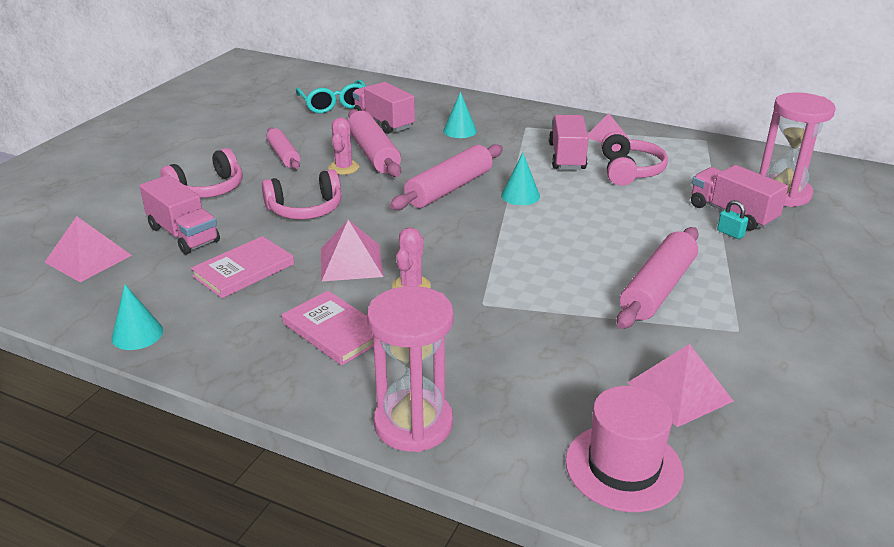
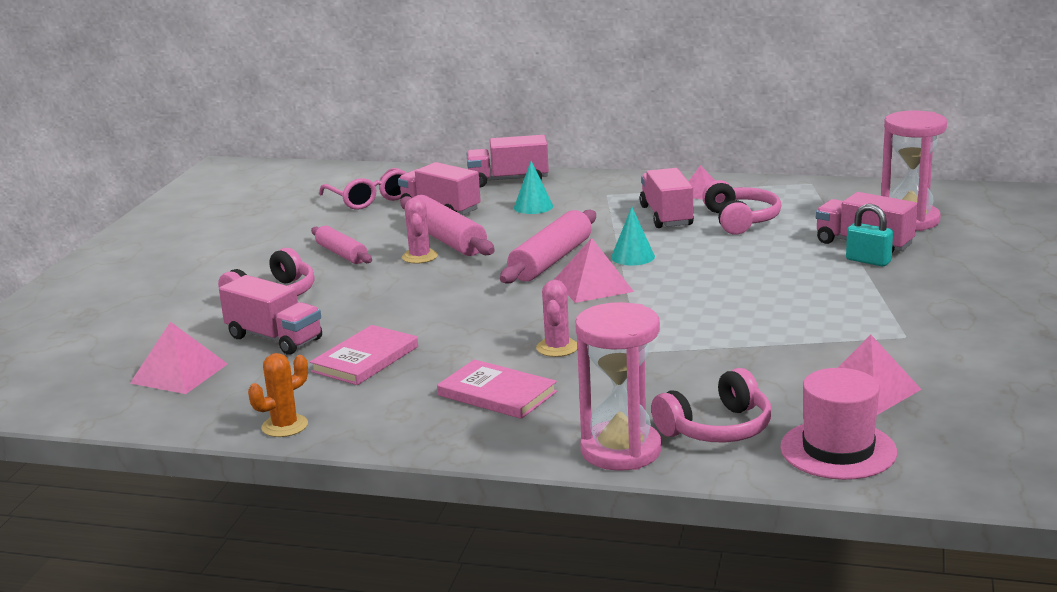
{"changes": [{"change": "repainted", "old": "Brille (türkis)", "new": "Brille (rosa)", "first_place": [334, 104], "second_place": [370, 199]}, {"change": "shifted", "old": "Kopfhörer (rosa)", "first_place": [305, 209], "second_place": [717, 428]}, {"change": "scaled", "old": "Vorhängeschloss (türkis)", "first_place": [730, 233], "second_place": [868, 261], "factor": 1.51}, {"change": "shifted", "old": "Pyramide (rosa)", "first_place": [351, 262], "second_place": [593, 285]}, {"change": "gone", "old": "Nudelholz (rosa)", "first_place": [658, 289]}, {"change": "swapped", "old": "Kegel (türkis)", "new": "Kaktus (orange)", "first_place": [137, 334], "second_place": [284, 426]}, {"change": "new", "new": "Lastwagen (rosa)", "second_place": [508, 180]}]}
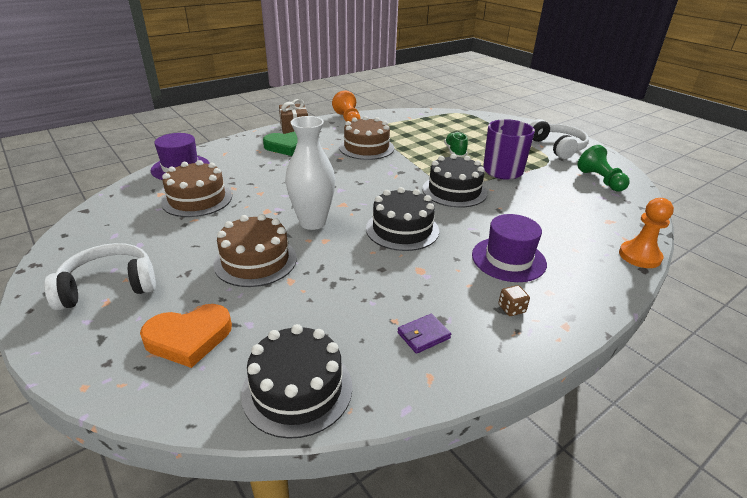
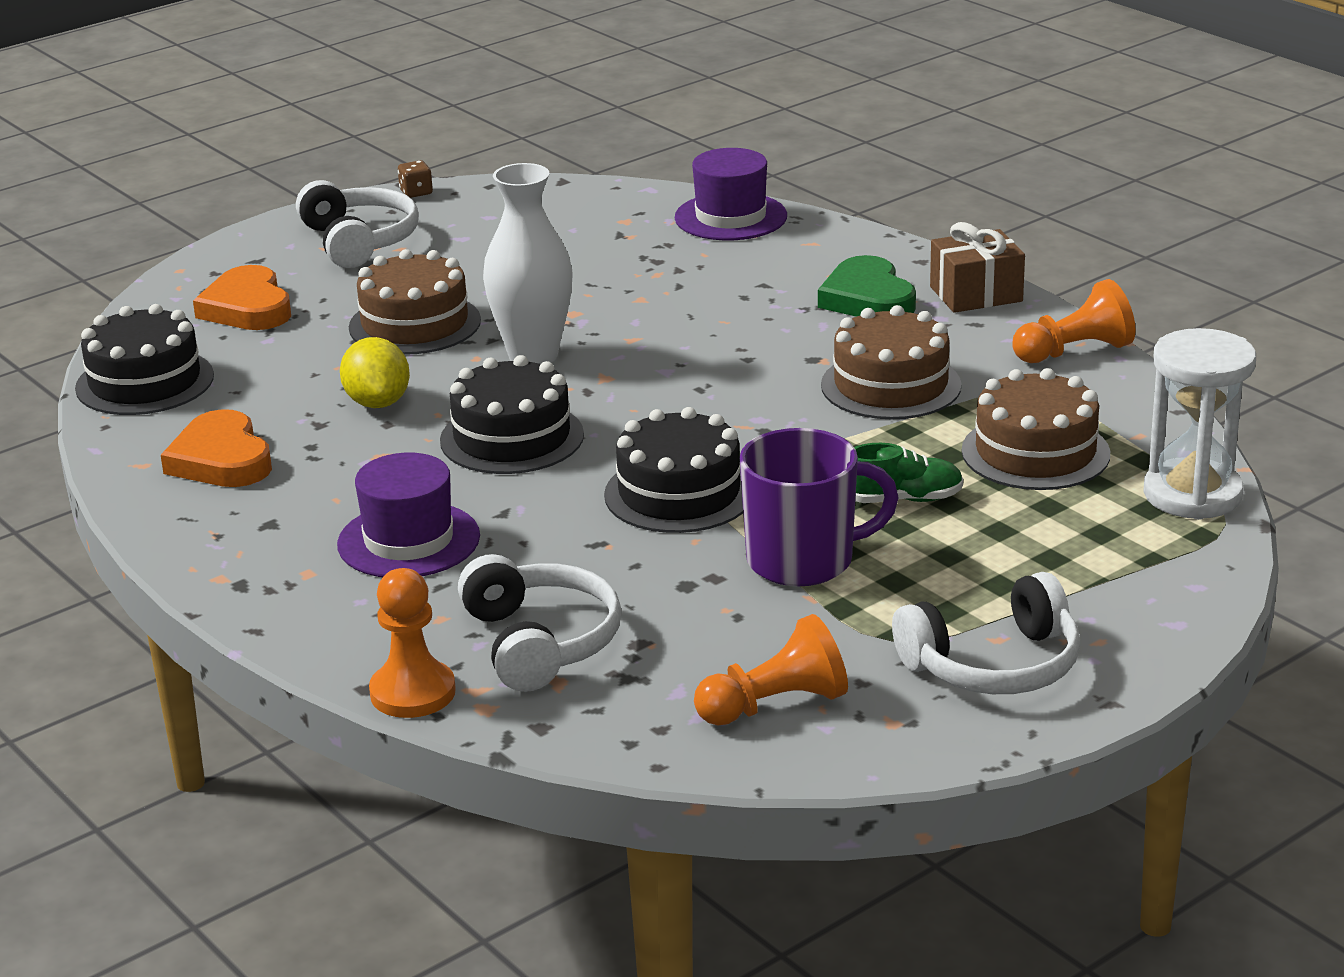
{"changes": [{"change": "repainted", "old": "Bauer (grün)", "new": "Bauer (orange)", "first_place": [600, 180], "second_place": [775, 705]}, {"change": "shifted", "old": "Kuchen (braun)", "first_place": [197, 199], "second_place": [1035, 452]}, {"change": "shifted", "old": "Spielwürfel (braun)", "first_place": [511, 309], "second_place": [416, 192]}, {"change": "swapped", "old": "Geldbörse (lila)", "new": "Herz (orange)", "first_place": [423, 335], "second_place": [221, 459]}, {"change": "new", "new": "Sanduhr (weiß)", "second_place": [1192, 494]}, {"change": "new", "new": "Zitrone (gelb)", "second_place": [377, 402]}, {"change": "new", "new": "Kopfhörer (weiß)", "second_place": [540, 642]}]}
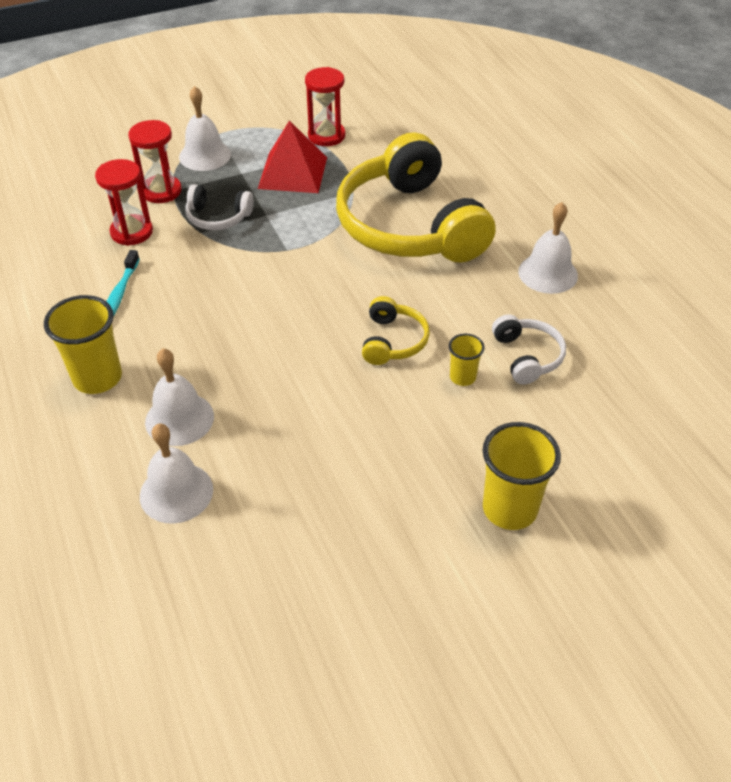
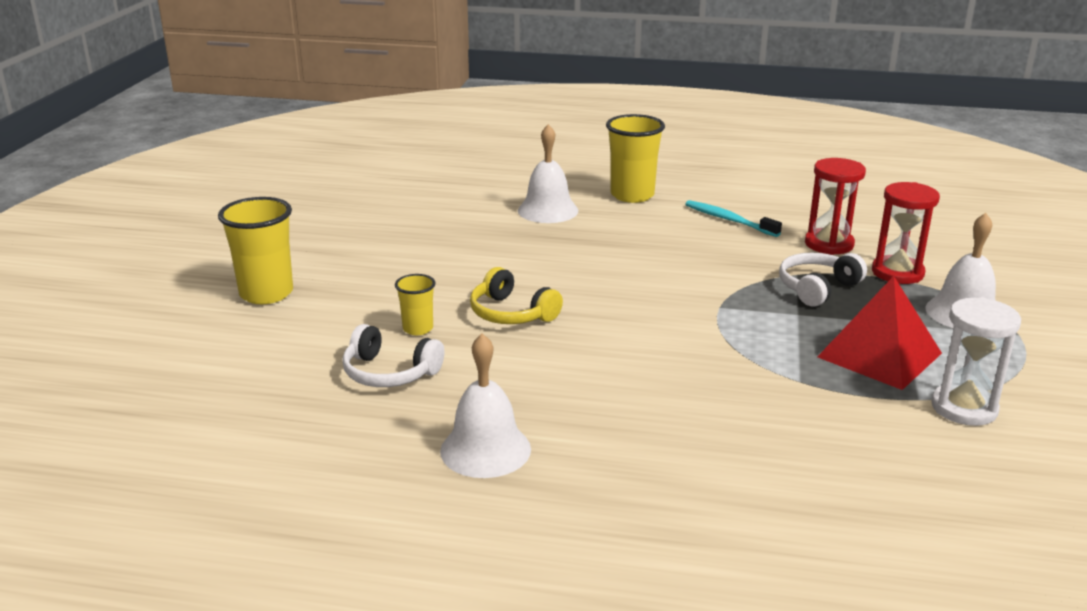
{"changes": [{"change": "repainted", "old": "Sanduhr (rot)", "new": "Sanduhr (weiß)", "first_place": [326, 136], "second_place": [964, 408]}, {"change": "gone", "old": "Kopfhörer (gelb)", "first_place": [409, 226]}, {"change": "gone", "old": "Glocke (weiß)", "first_place": [176, 492]}]}
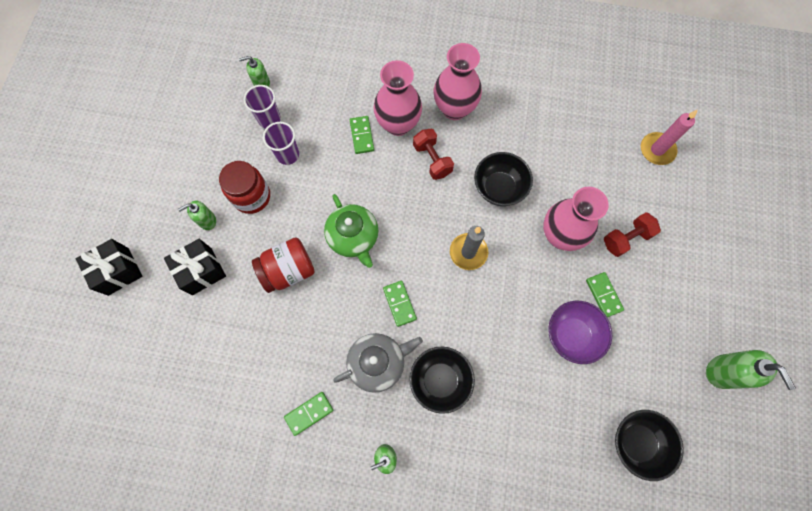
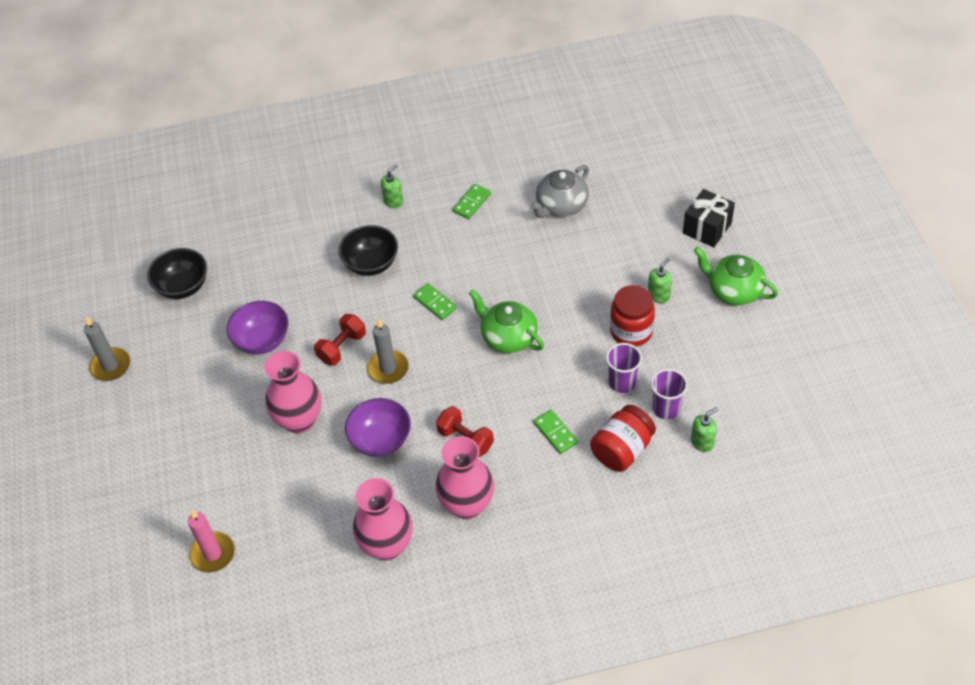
{"changes": [{"change": "shifted", "old": "Vase (rosa)", "first_place": [398, 124], "second_place": [387, 545]}, {"change": "repainted", "old": "Schüssel (schwarz)", "new": "Schüssel (lila)", "first_place": [499, 188], "second_place": [380, 440]}, {"change": "shifted", "old": "Hantel (rot)", "first_place": [626, 238], "second_place": [342, 347]}, {"change": "shifted", "old": "Einmachglas (rot)", "first_place": [288, 270], "second_place": [622, 450]}, {"change": "gone", "old": "Geschenk (schwarz)", "first_place": [202, 271]}, {"change": "gone", "old": "Dominostein (grün)", "first_place": [604, 295]}, {"change": "shifted", "old": "Teekanne (grau)", "first_place": [378, 363], "second_place": [561, 206]}, {"change": "swapped", "old": "Seifenspender (grün)", "new": "Kerze (grau)", "first_place": [723, 372], "second_place": [110, 366]}, {"change": "new", "new": "Teekanne (grün)", "second_place": [733, 290]}]}
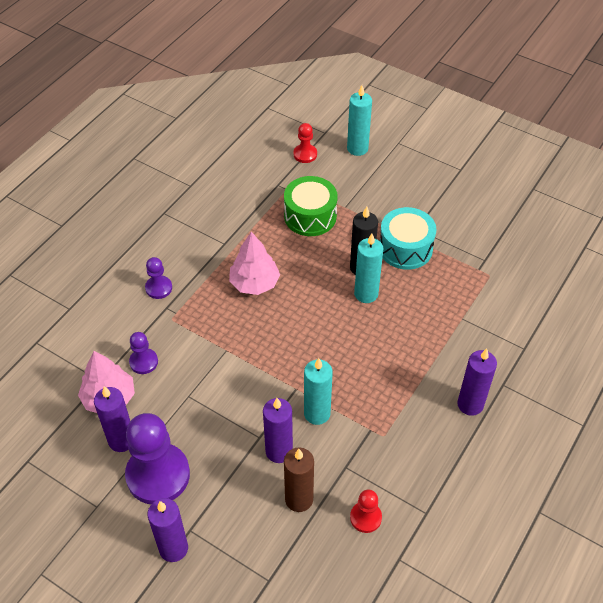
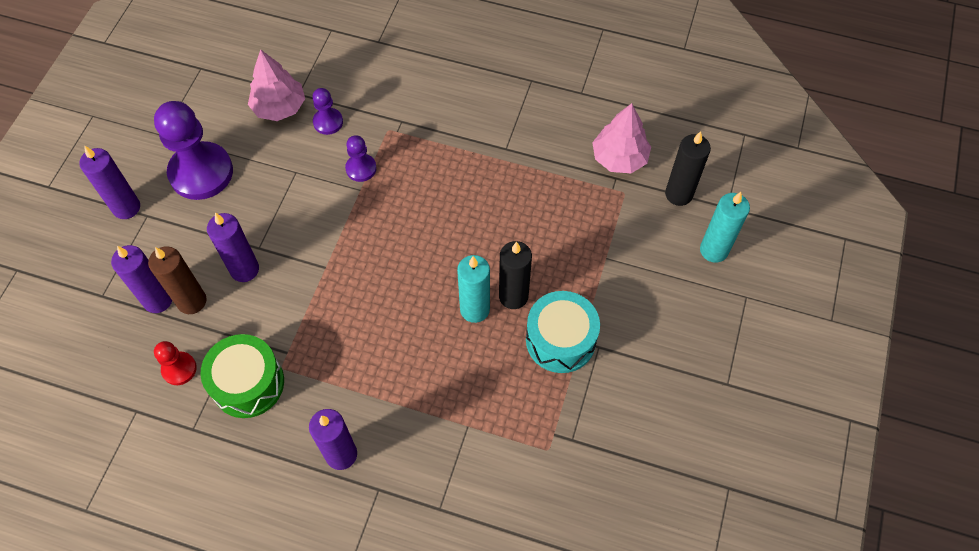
{"changes": [{"change": "swapped", "old": "Bauer (rot)", "new": "Kerze (schwarz)", "first_place": [305, 154], "second_place": [678, 194]}, {"change": "shifted", "old": "Trommel (grün)", "first_place": [310, 216], "second_place": [248, 383]}, {"change": "shifted", "old": "Baum (rosa)", "first_place": [254, 283], "second_place": [619, 158]}, {"change": "shifted", "old": "Bauer (lila)", "first_place": [159, 288], "second_place": [361, 168]}, {"change": "gone", "old": "Kerze (türkis)", "first_place": [317, 413]}, {"change": "shifted", "old": "Kerze (lila)", "first_place": [121, 440], "second_place": [158, 300]}]}
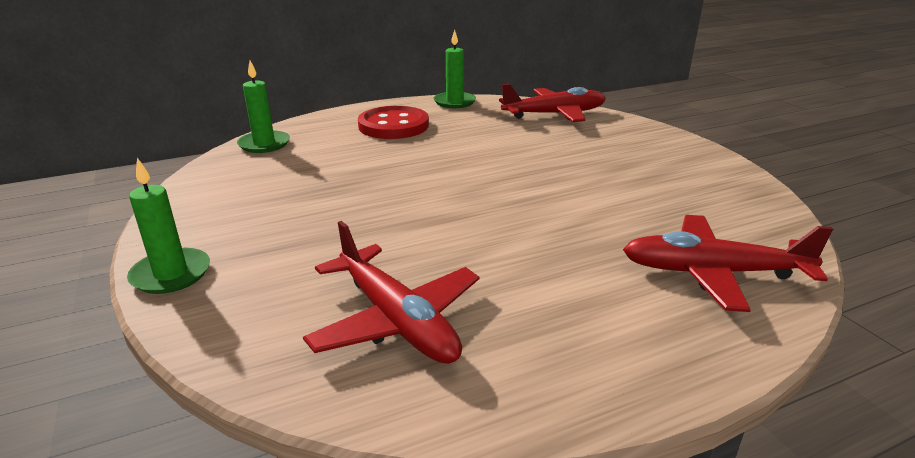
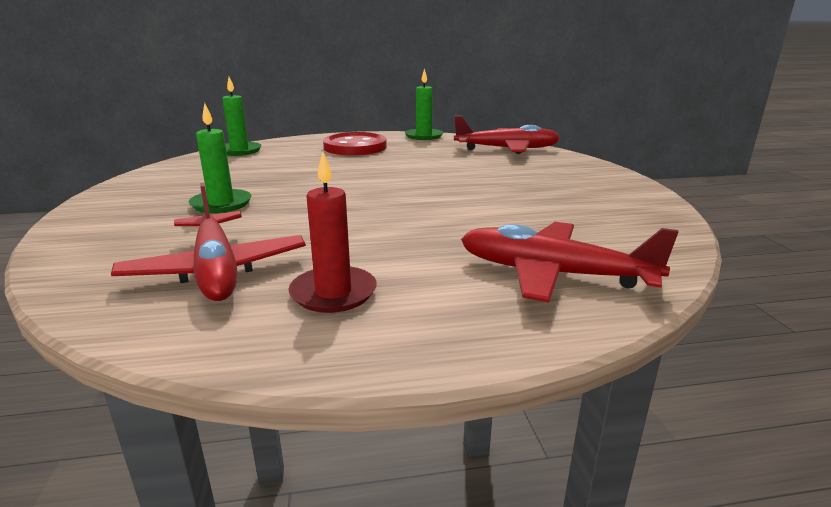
{"changes": [{"change": "shifted", "old": "Kerze (grün)", "first_place": [171, 274], "second_place": [221, 204]}, {"change": "new", "new": "Kerze (rot)", "second_place": [333, 293]}]}
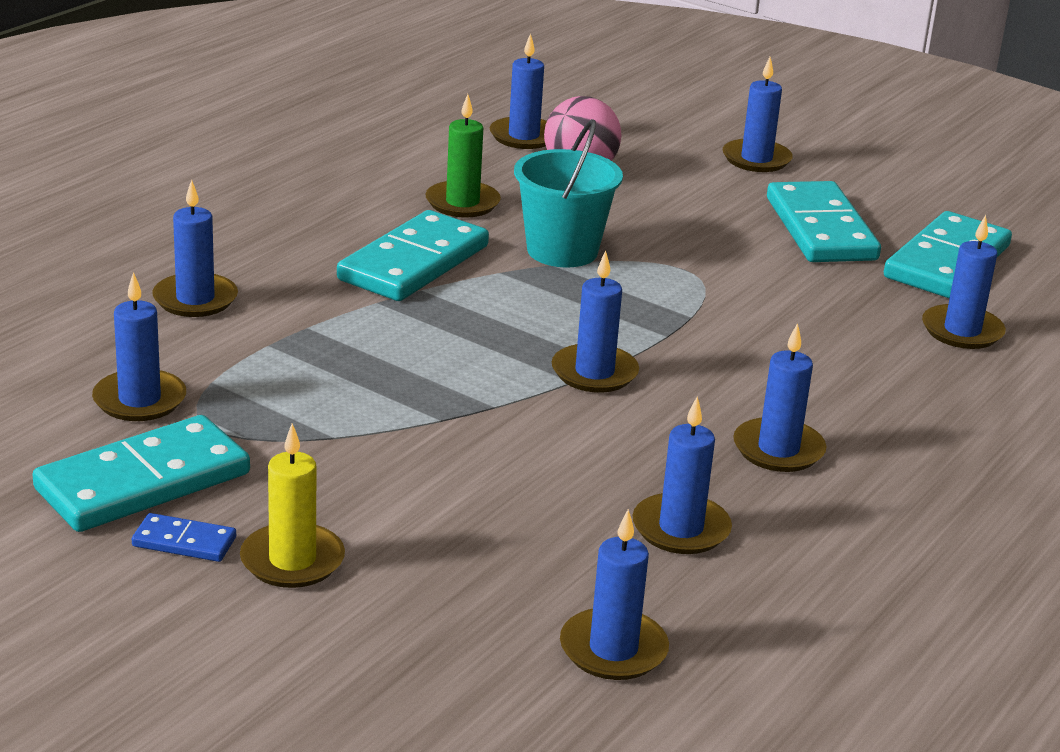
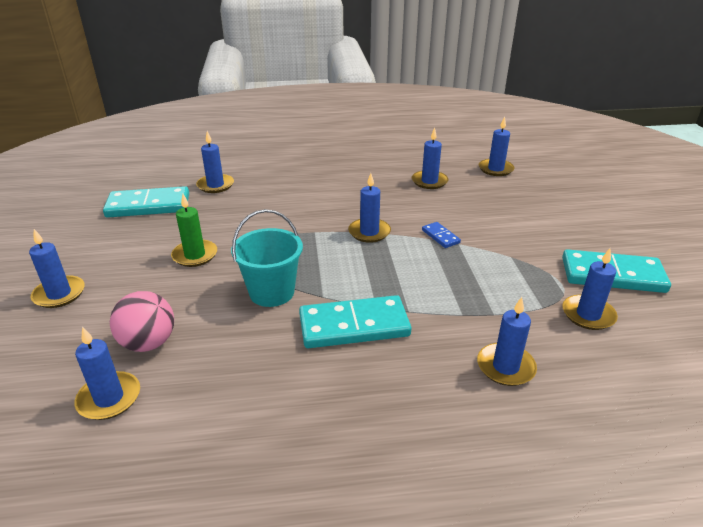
{"changes": [{"change": "shifted", "old": "Kerze (grün)", "first_place": [462, 203], "second_place": [195, 255]}, {"change": "gone", "old": "Dominostein (türkis)", "first_place": [821, 229]}, {"change": "gone", "old": "Kerze (blau)", "first_place": [778, 449]}, {"change": "gone", "old": "Kerze (gelb)", "first_place": [292, 560]}, {"change": "shifted", "old": "Dominostein (blau)", "first_place": [184, 542], "second_place": [440, 236]}]}
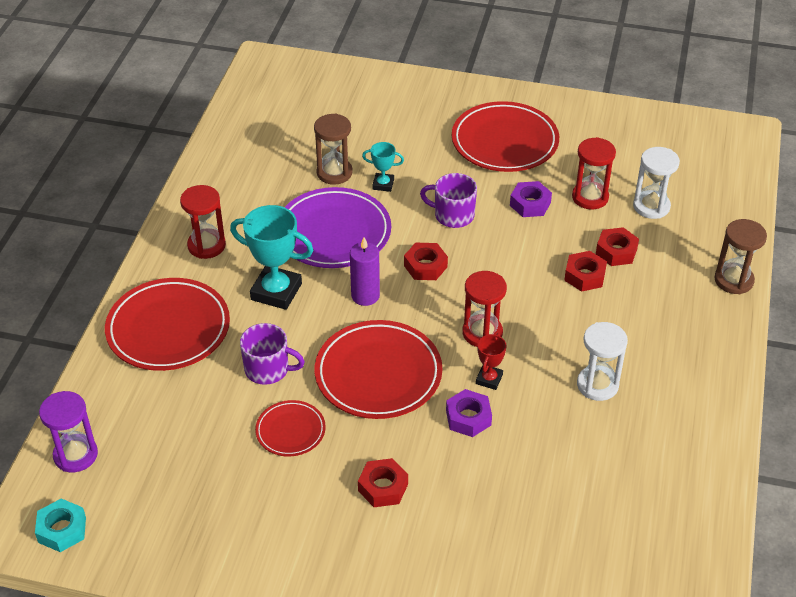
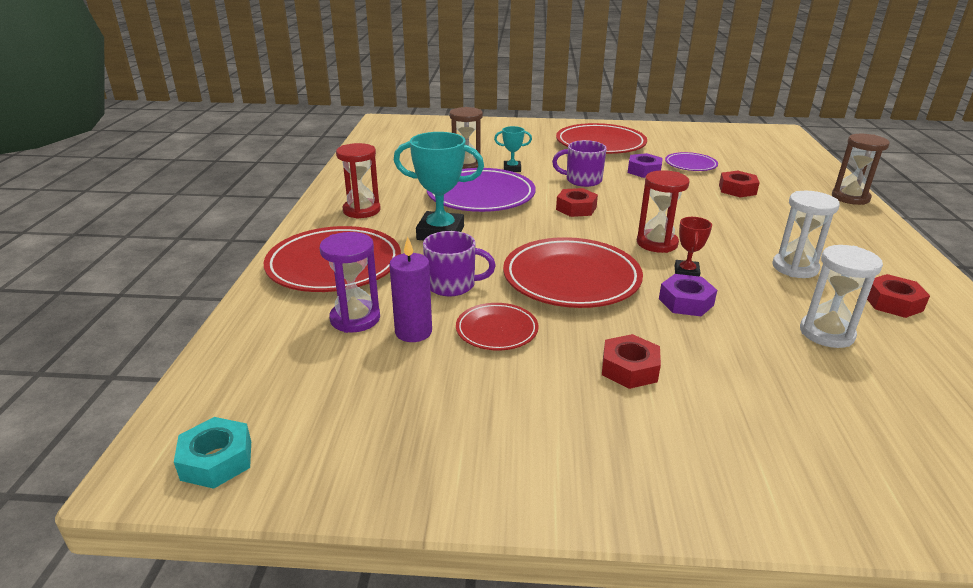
{"changes": [{"change": "swapped", "old": "Sanduhr (rot)", "new": "Teller (lila)", "first_place": [590, 197], "second_place": [690, 165]}, {"change": "shifted", "old": "Sanduhr (weiß)", "first_place": [651, 206], "second_place": [826, 333]}, {"change": "shifted", "old": "Kerze (lila)", "first_place": [365, 296], "second_place": [413, 332]}, {"change": "shifted", "old": "Sechskantmutter (rot)", "first_place": [584, 276], "second_place": [892, 303]}, {"change": "shifted", "old": "Sanduhr (lila)", "first_place": [75, 455], "second_place": [355, 319]}]}
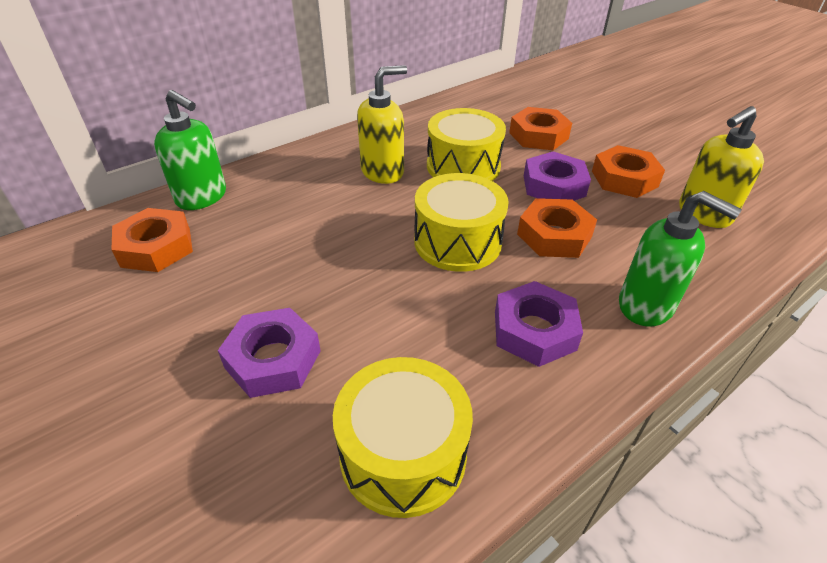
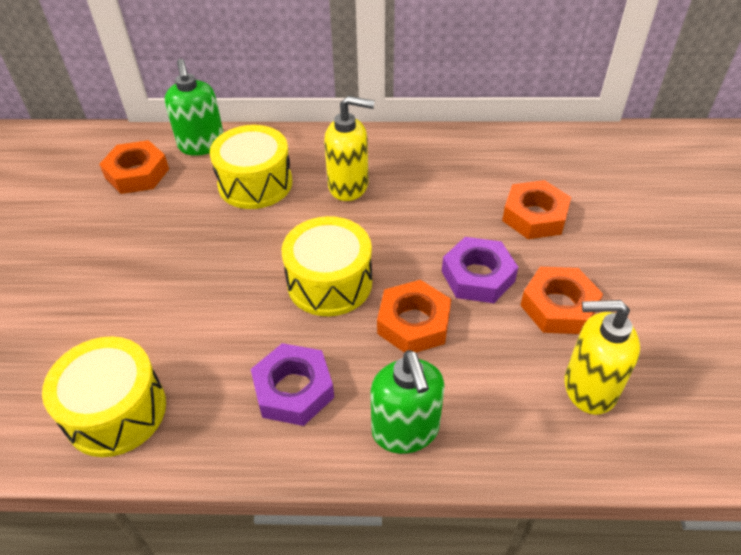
{"changes": [{"change": "shifted", "old": "Trommel (gelb)", "first_place": [463, 166], "second_place": [255, 183]}, {"change": "gone", "old": "Sechskantmutter (lila)", "first_place": [273, 359]}]}
